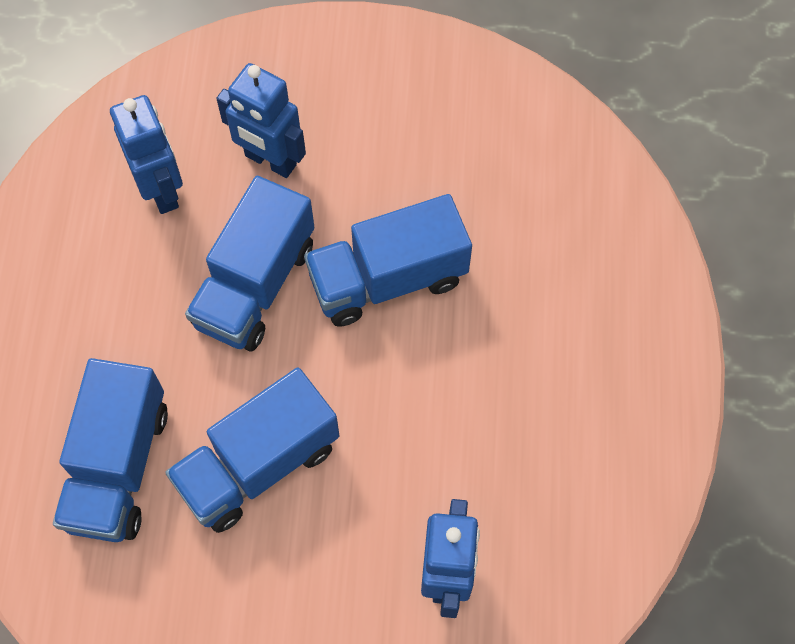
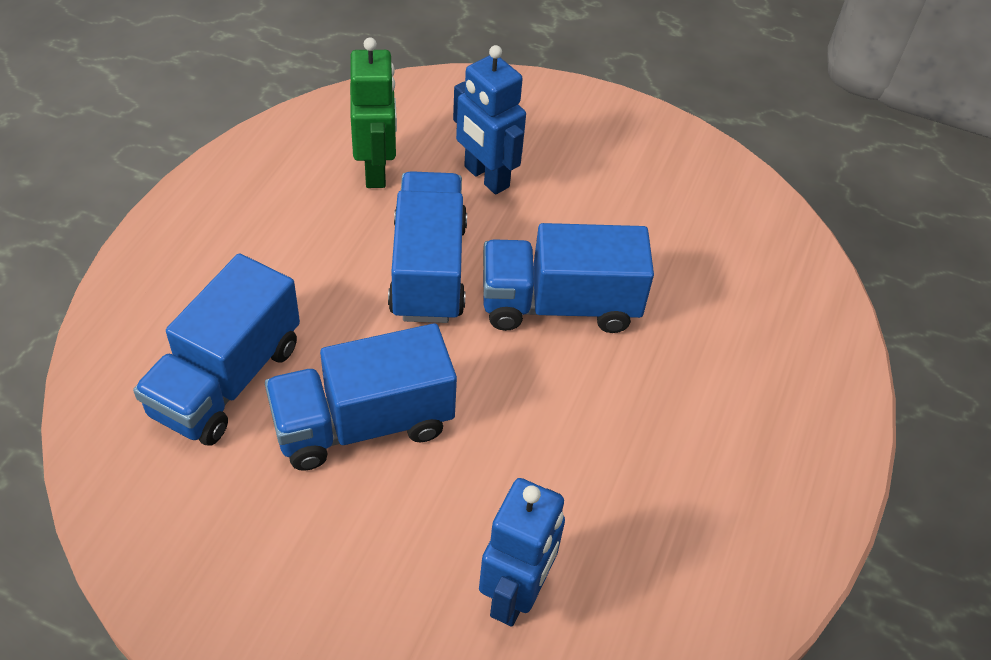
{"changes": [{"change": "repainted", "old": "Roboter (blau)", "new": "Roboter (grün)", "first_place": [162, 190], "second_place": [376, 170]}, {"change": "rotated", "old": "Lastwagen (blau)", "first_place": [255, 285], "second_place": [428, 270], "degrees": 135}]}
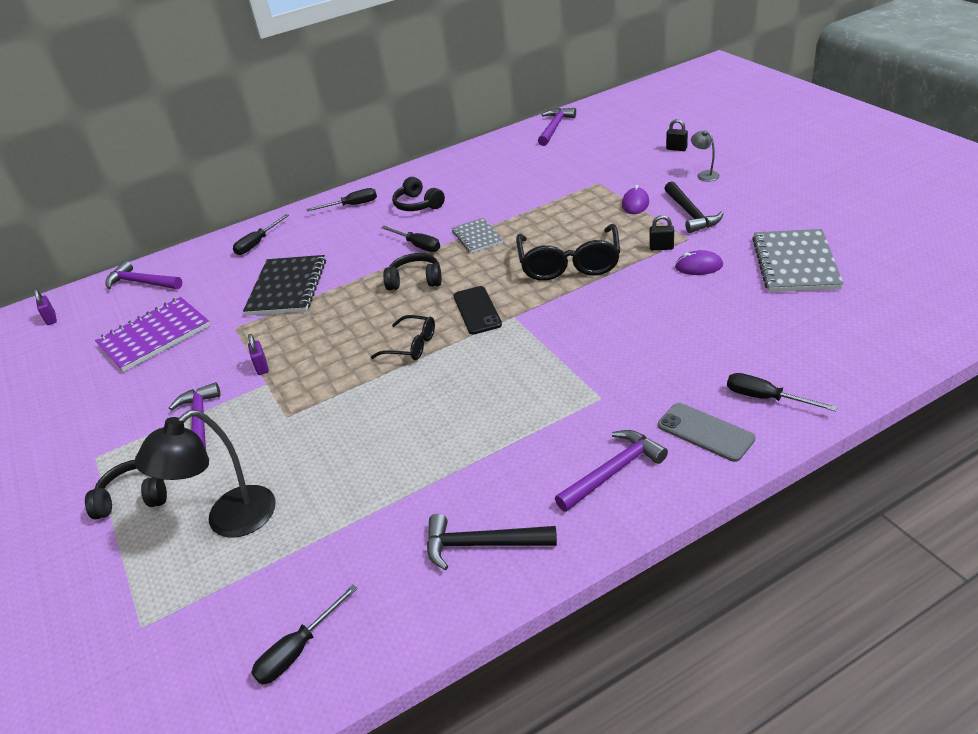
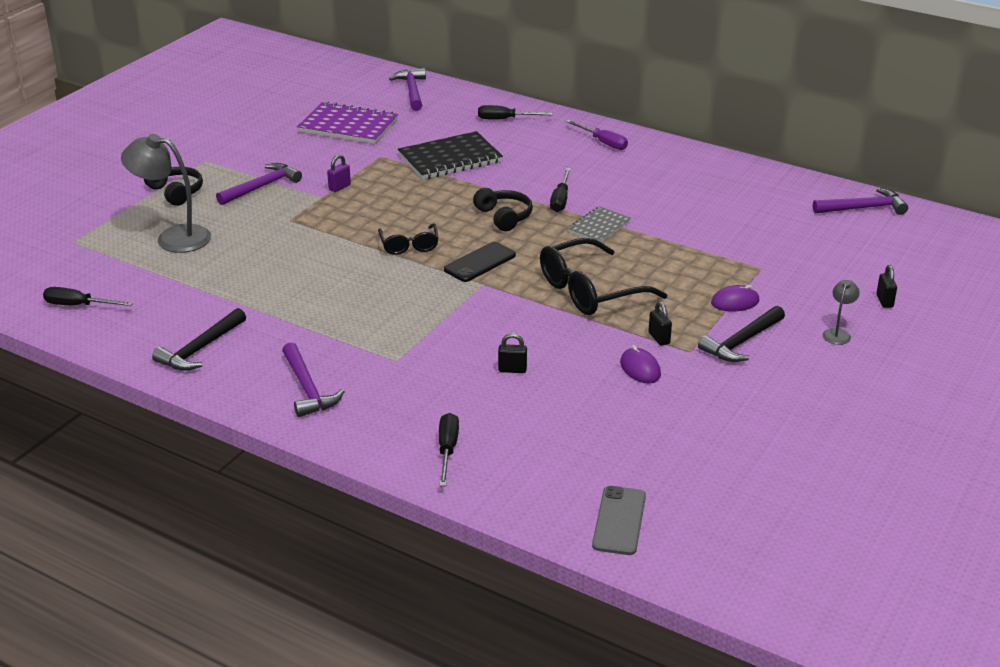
{"changes": [{"change": "gone", "old": "Kopfhörer (schwarz)", "first_place": [418, 205]}, {"change": "repainted", "old": "Schraubenzieher (schwarz)", "new": "Schraubenzieher (lila)", "first_place": [352, 205], "second_place": [603, 142]}, {"change": "gone", "old": "Notizbuch (grau)", "first_place": [795, 263]}, {"change": "gone", "old": "Vorhängeschloss (lila)", "first_place": [51, 319]}, {"change": "shifted", "old": "Handy (grau)", "first_place": [705, 432], "second_place": [619, 521]}, {"change": "repainted", "old": "Lampe (schwarz)", "new": "Lampe (grau)", "first_place": [229, 521], "second_place": [173, 238]}, {"change": "rotated", "old": "Hammer (lila)", "first_place": [613, 471], "second_place": [307, 388], "degrees": 45}, {"change": "rotated", "old": "Hammer (schwarz)", "first_place": [482, 544], "second_place": [200, 349], "degrees": -120}, {"change": "new", "new": "Vorhängeschloss (schwarz)", "second_place": [512, 370]}]}
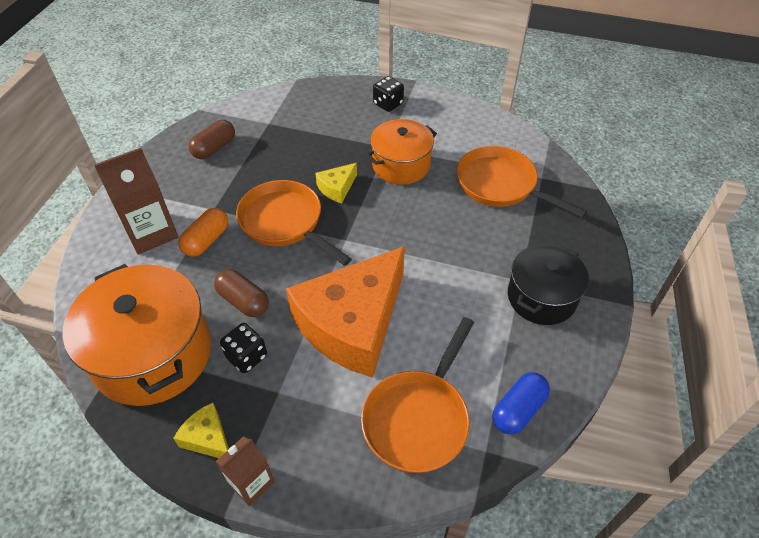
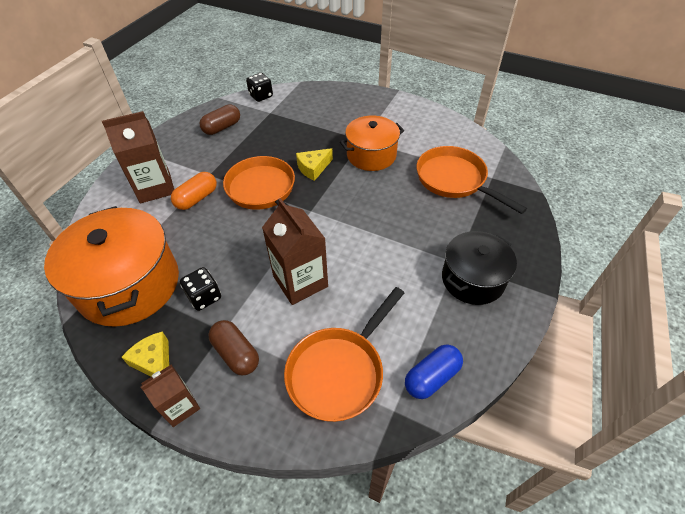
{"changes": [{"change": "shifted", "old": "Spielwürfel (schwarz)", "first_place": [388, 104], "second_place": [261, 96]}, {"change": "swapped", "old": "Käse (orange)", "new": "Getränkekarton (braun)", "first_place": [353, 324], "second_place": [300, 281]}, {"change": "shifted", "old": "Kapsel (braun)", "first_place": [243, 301], "second_place": [236, 353]}]}
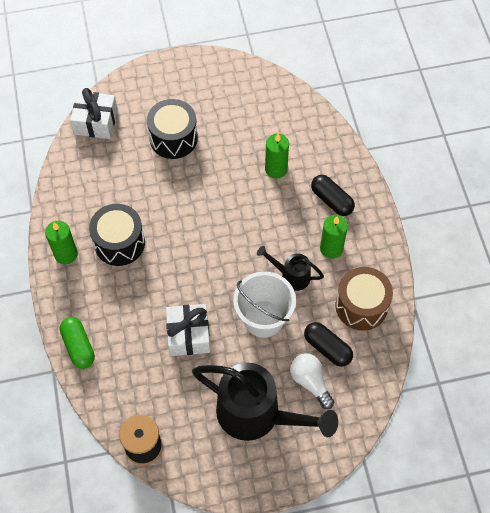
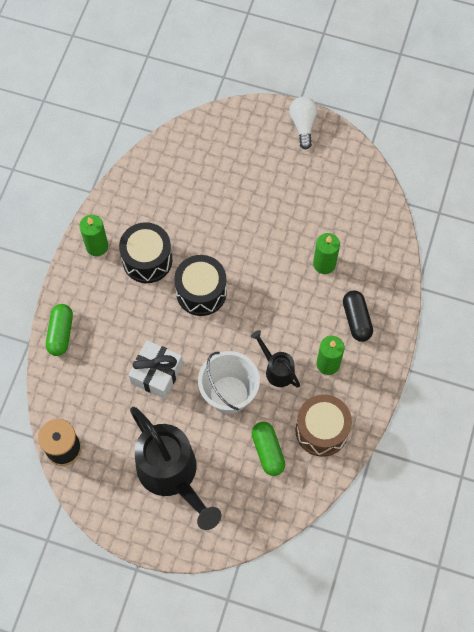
{"changes": [{"change": "gone", "old": "Geschenk (weiß)", "first_place": [96, 122]}, {"change": "shifted", "old": "Trommel (schwarz)", "first_place": [173, 138], "second_place": [201, 292]}, {"change": "repainted", "old": "Kapsel (schwarz)", "new": "Kapsel (grün)", "first_place": [327, 348], "second_place": [268, 451]}, {"change": "shifted", "old": "Glühbirne (weiß)", "first_place": [310, 382], "second_place": [303, 125]}]}
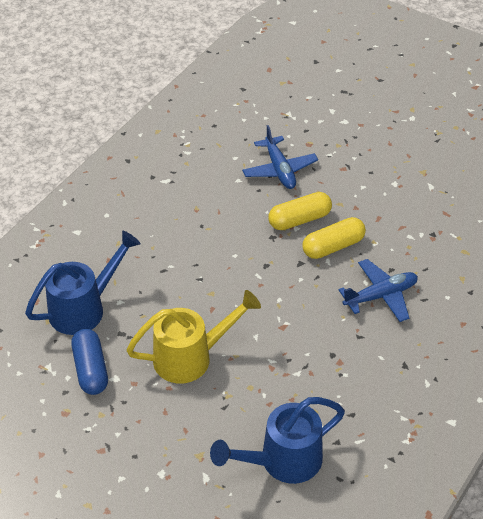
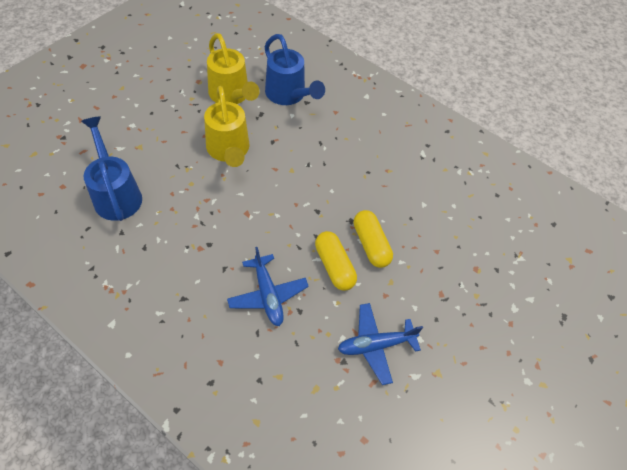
{"changes": [{"change": "shifted", "old": "Flugzeug (blau)", "first_place": [279, 169], "second_place": [375, 345]}, {"change": "swapped", "old": "Kapsel (blau)", "new": "Gießkanne (gelb)", "first_place": [91, 369], "second_place": [231, 95]}]}
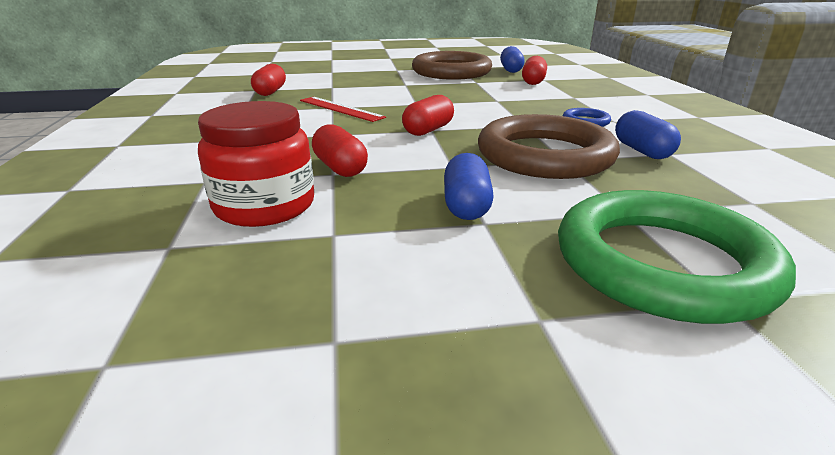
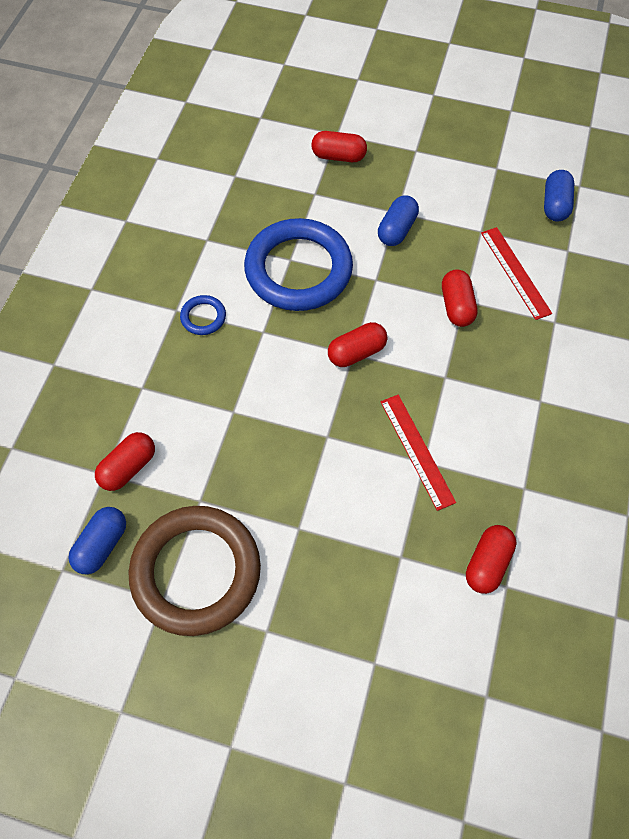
{"changes": [{"change": "swapped", "old": "Einmachglas (rot)", "new": "Lineal (rot)", "first_place": [265, 206], "second_place": [515, 272]}, {"change": "shifted", "old": "Kapsel (blau)", "first_place": [642, 151], "second_place": [555, 205]}, {"change": "repainted", "old": "Ring (braun)", "new": "Ring (blau)", "first_place": [545, 155], "second_place": [298, 269]}, {"change": "swapped", "old": "Ring (grün)", "new": "Kapsel (rot)", "first_place": [662, 263], "second_place": [338, 156]}]}
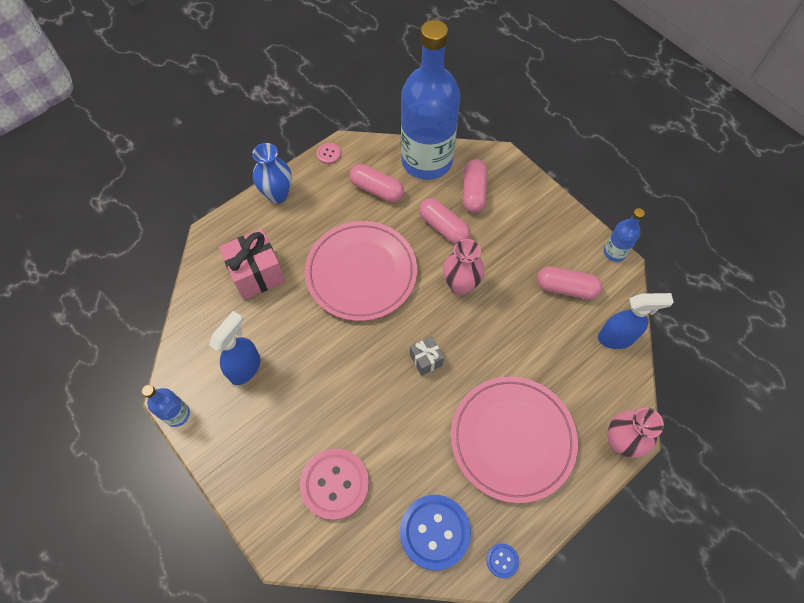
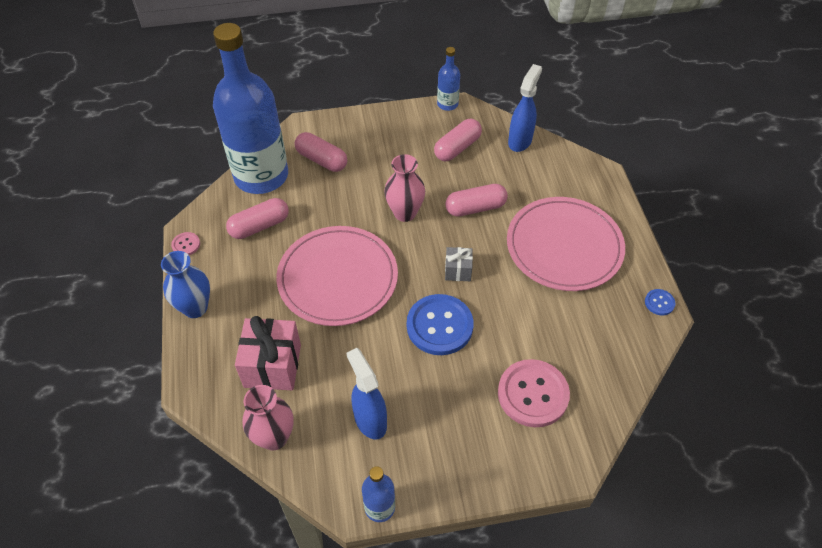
{"changes": [{"change": "shifted", "old": "Kapsel (rosa)", "first_place": [443, 227], "second_place": [475, 208]}, {"change": "shifted", "old": "Vase (rosa)", "first_place": [620, 442], "second_place": [274, 437]}, {"change": "shifted", "old": "Knopf (blau)", "first_place": [434, 532], "second_place": [439, 326]}]}
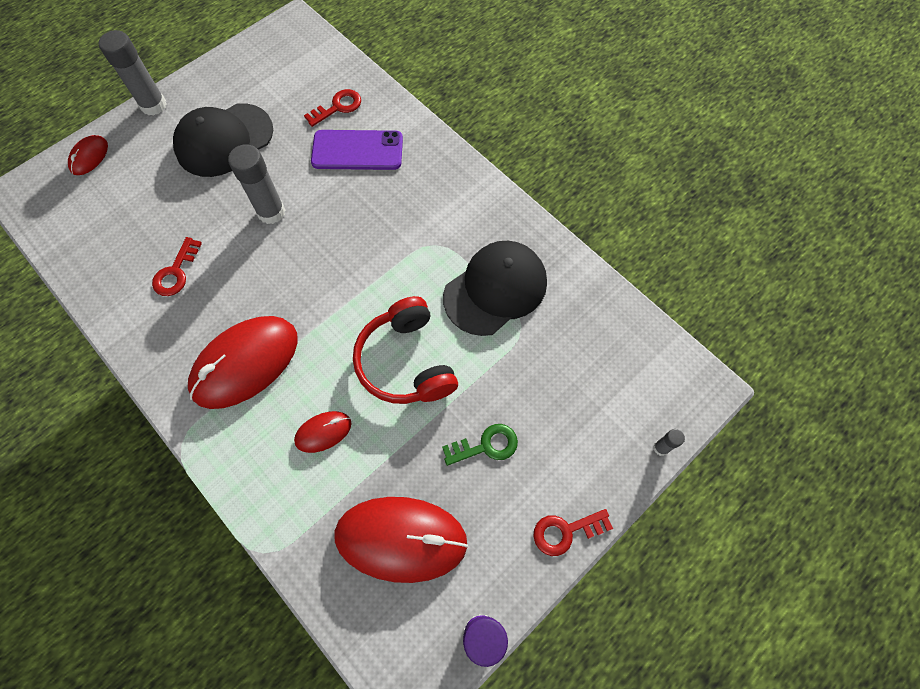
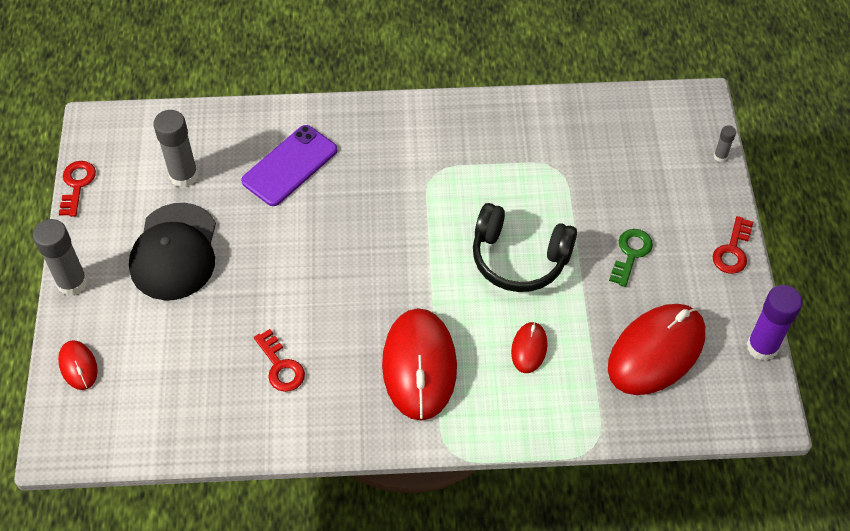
{"changes": [{"change": "shifted", "old": "Schlüssel (rot)", "first_place": [338, 107], "second_place": [77, 185]}, {"change": "shifted", "old": "Klebestift (grau)", "first_place": [271, 212], "second_place": [184, 176]}, {"change": "gone", "old": "Kappe (schwarz)", "first_place": [495, 289]}, {"change": "repainted", "old": "Kopfhörer (rot)", "new": "Kopfhörer (schwarz)", "first_place": [406, 362], "second_place": [519, 258]}]}
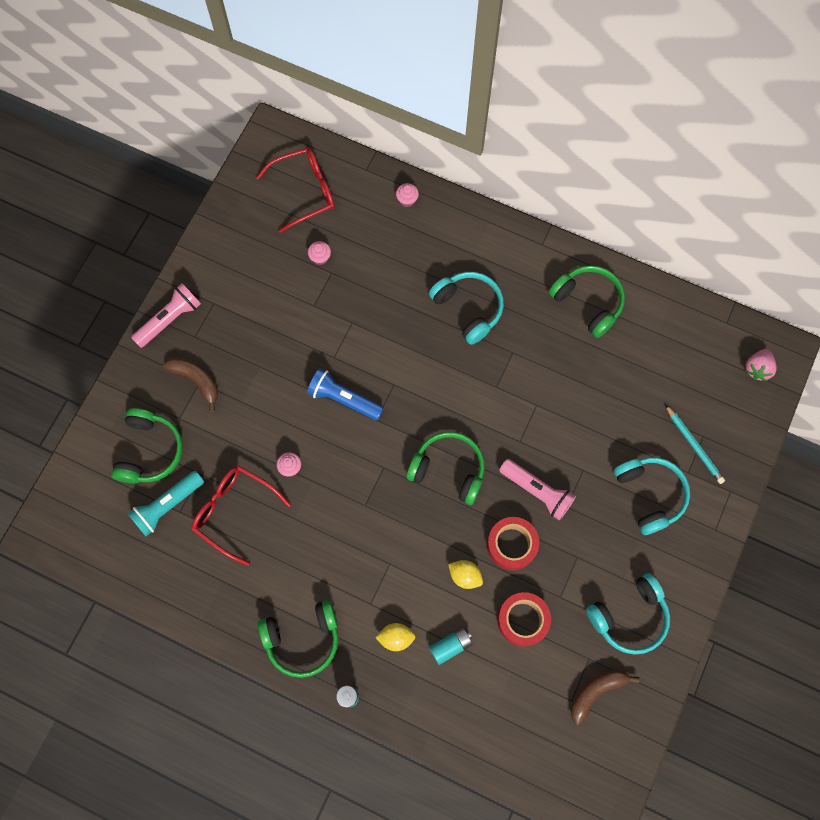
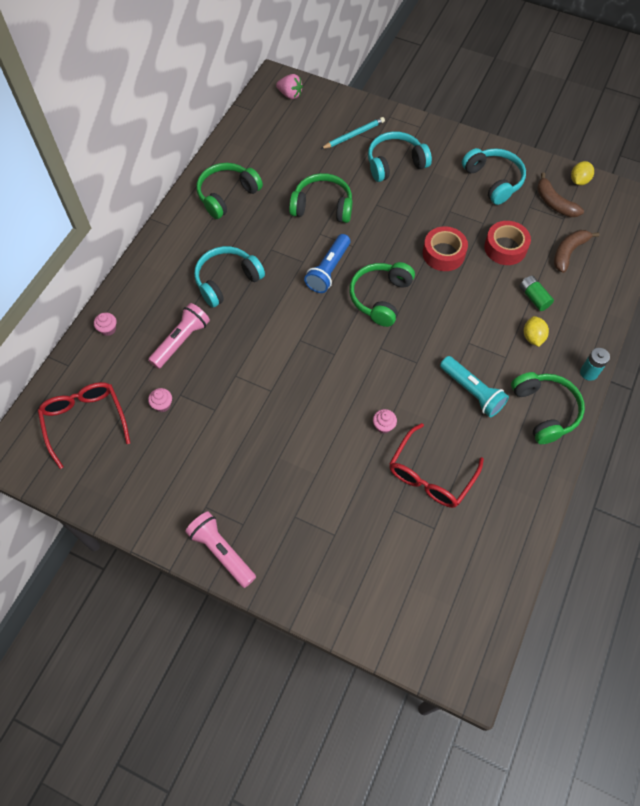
{"changes": [{"change": "shifted", "old": "Banane (braun)", "first_place": [196, 380], "second_place": [568, 252]}, {"change": "shifted", "old": "Taschenlampe (blau)", "first_place": [343, 399], "second_place": [328, 270]}, {"change": "shifted", "old": "Kopfhörer (grün)", "first_place": [150, 451], "second_place": [322, 206]}, {"change": "shifted", "old": "Taschenlampe (rosa)", "first_place": [537, 491], "second_place": [181, 341]}, {"change": "shifted", "old": "Taschenlampe (türkis)", "first_place": [167, 506], "second_place": [472, 392]}, {"change": "shifted", "old": "Zitrone (gelb)", "first_place": [465, 576], "second_place": [579, 181]}, {"change": "repainted", "old": "Batterie (türkis)", "new": "Batterie (grün)", "first_place": [450, 646], "second_place": [534, 297]}]}
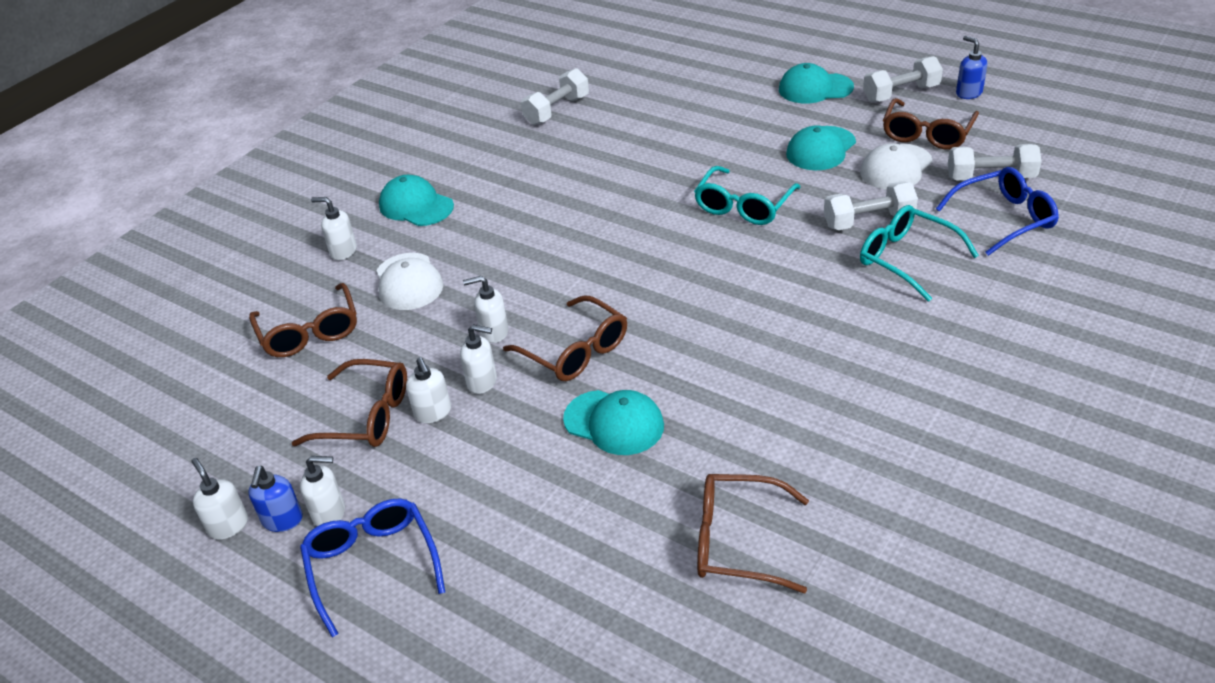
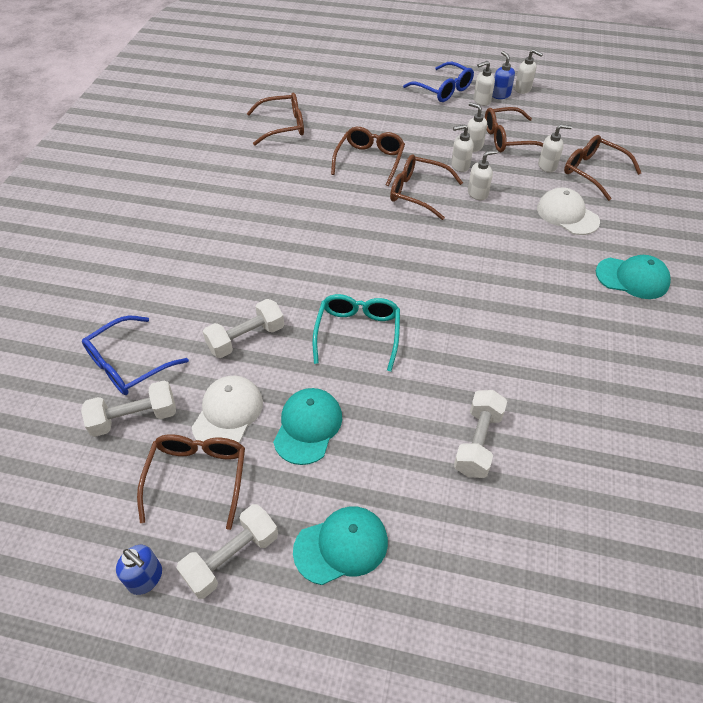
{"changes": [{"change": "shifted", "old": "Hantel (weiß)", "first_place": [557, 110], "second_place": [478, 442]}, {"change": "shifted", "old": "Seifenspender (weiß)", "first_place": [343, 251], "second_place": [547, 166]}, {"change": "gone", "old": "Brille (türkis)", "first_place": [906, 259]}, {"change": "swapped", "old": "Kappe (türkis)", "new": "Brille (braun)", "first_place": [614, 423], "second_place": [370, 160]}]}
